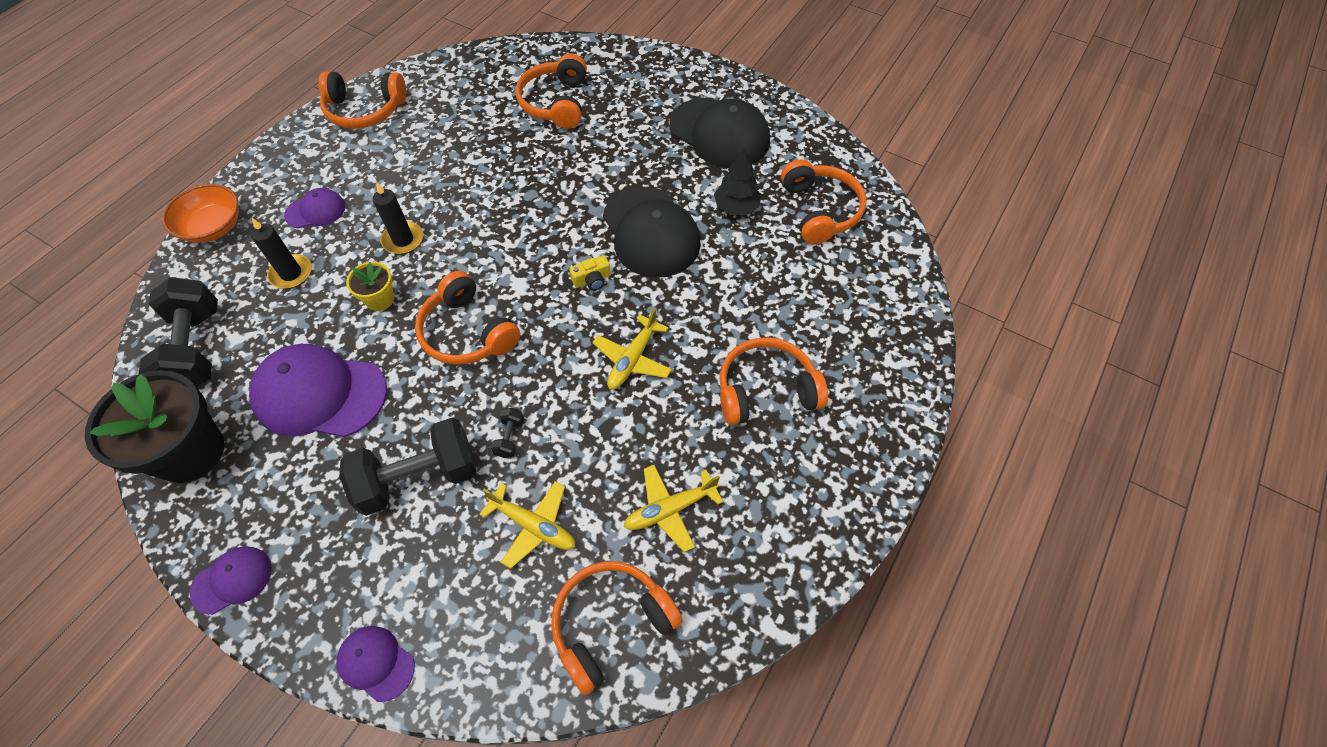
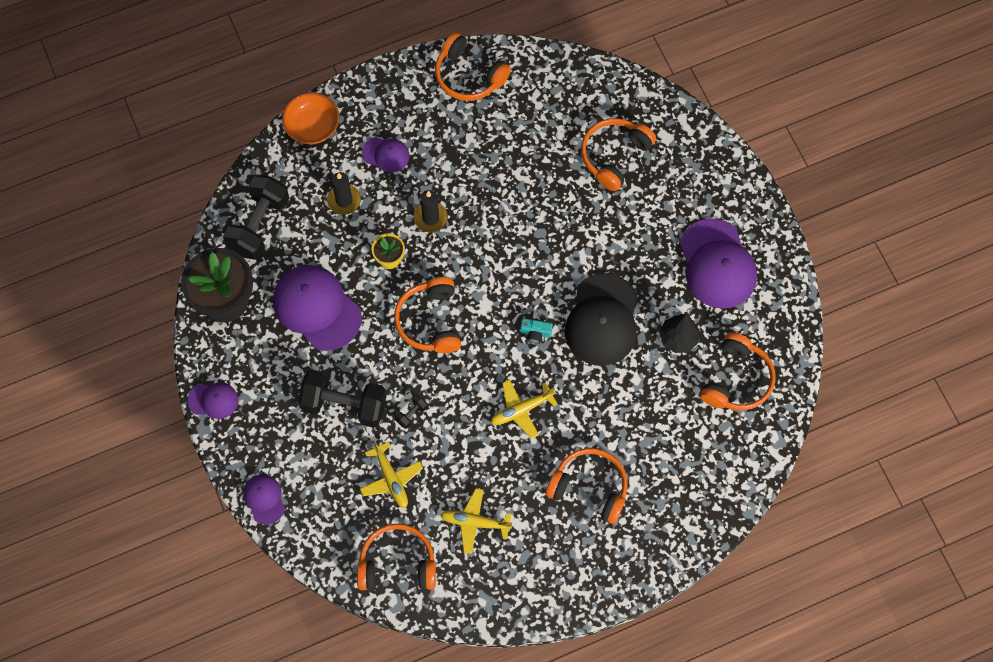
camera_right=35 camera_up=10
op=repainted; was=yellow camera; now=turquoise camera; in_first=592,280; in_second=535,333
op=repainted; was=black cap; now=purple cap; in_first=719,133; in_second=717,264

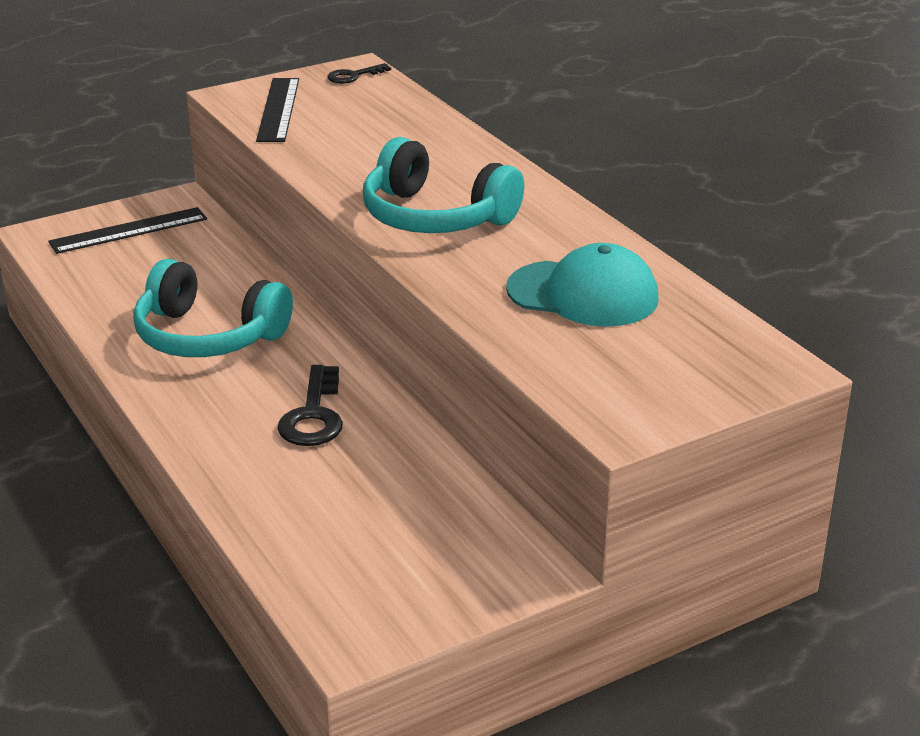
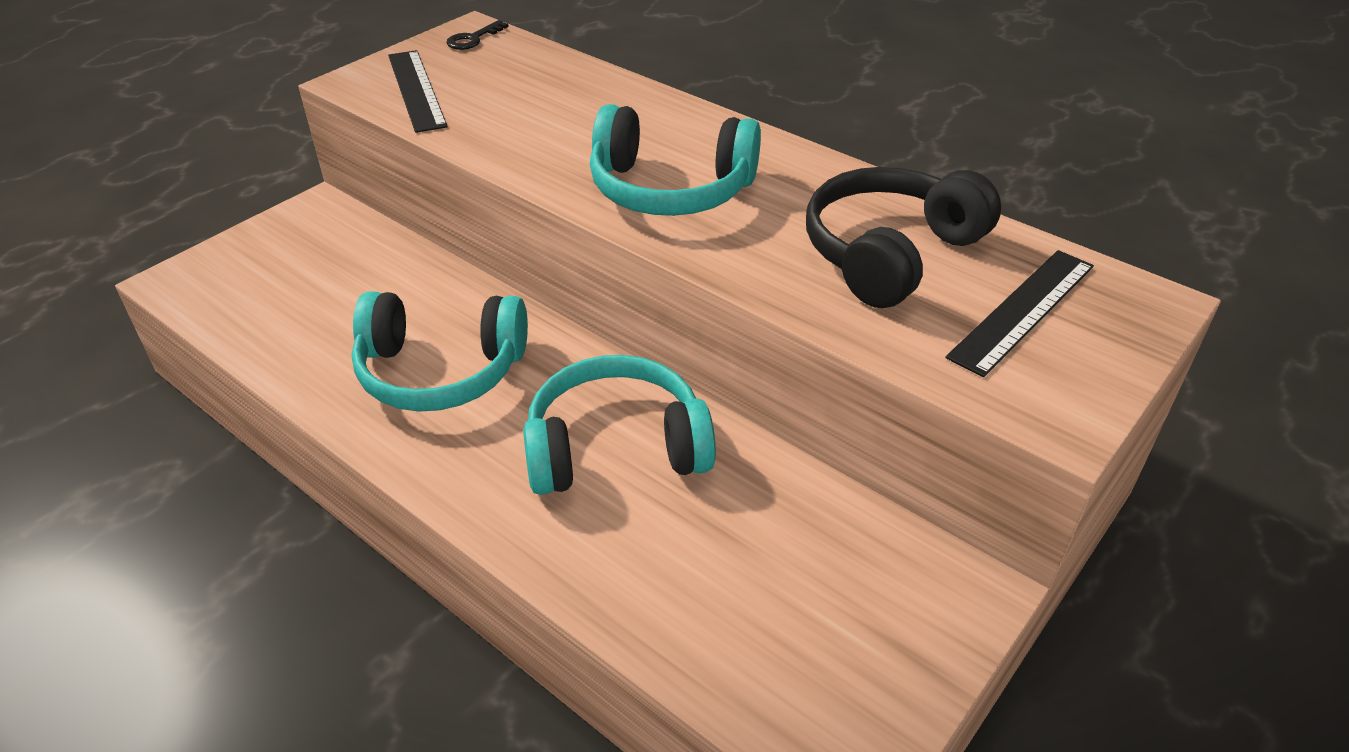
camera_right=-20 camera_up=10
op=swapped; was=black key; now=turquoise headphones; in_first=313,415; in_second=616,447
op=swapped; was=turquoise cap; now=black headphones; in_first=583,294; in_second=890,253
op=shifted; was=black ruler; in_first=128,230; in_second=1023,310

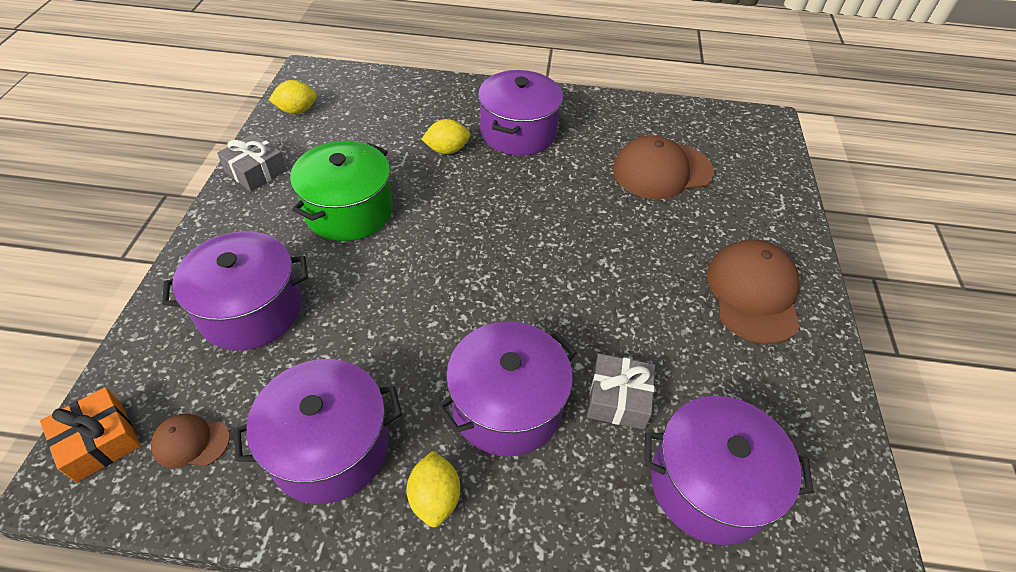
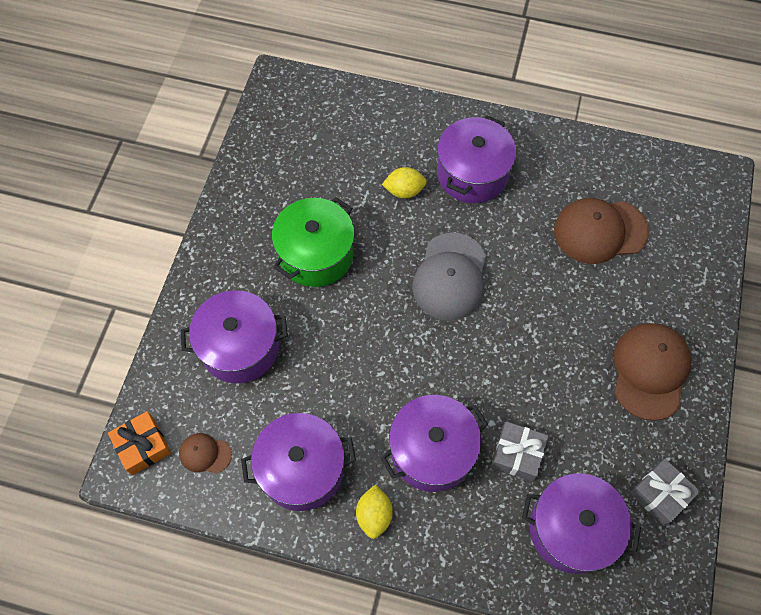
camera_right=10 camera_up=15
op=new; now=grey cap; in_second=450,277
op=shifted; was=grey gift; in_first=256,171; in_second=660,494
op=gone; was=yellow lemon; in_first=297,110

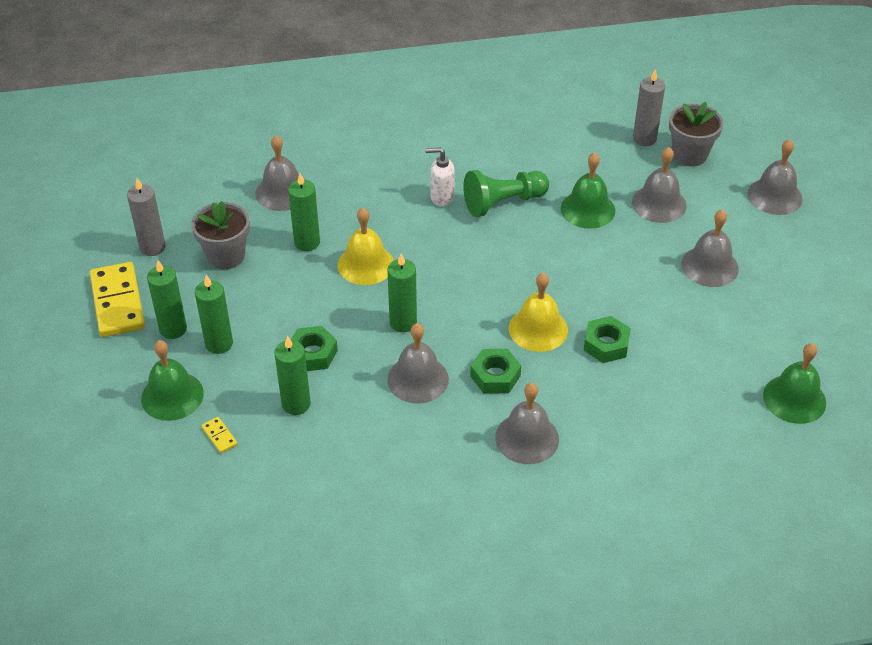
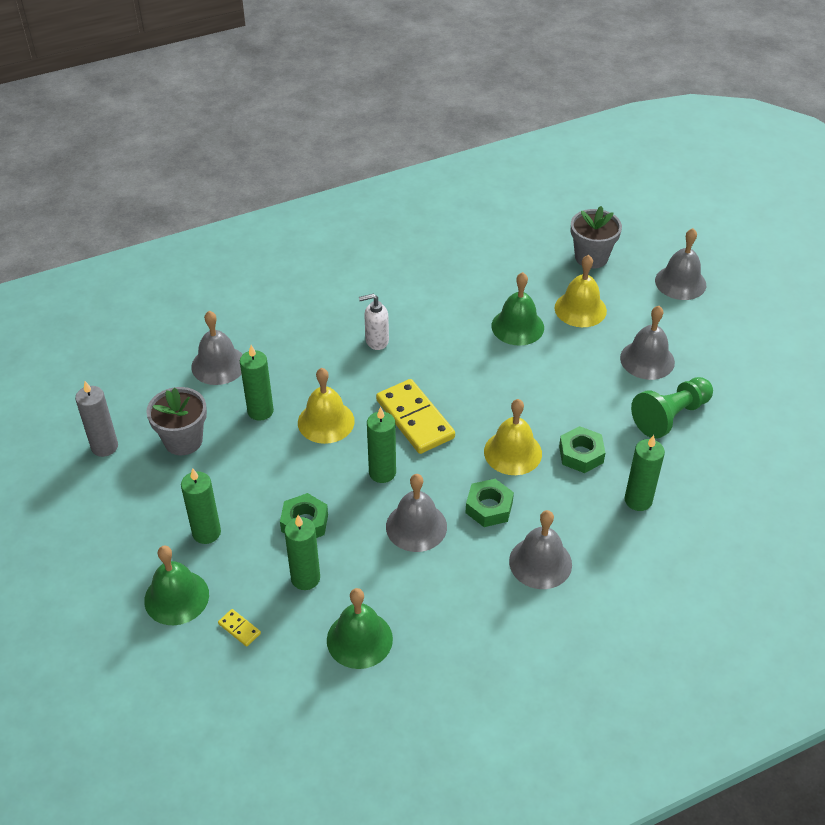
camera_right=-15 camera_up=0
op=shifted; was=green bell; in_first=794,399; in_second=359,639
op=shifted; was=yellow domino; in_first=117,302; in_second=415,419
op=repainted; was=grey bell; now=yellow bell; in_first=659,203; in_second=580,309
op=shifted; was=green candle; in_first=173,329; in_second=638,500
op=shifted; was=green pawn; in_first=503,203; in_second=670,416
op=gone; was=grey candle; in_first=644,139

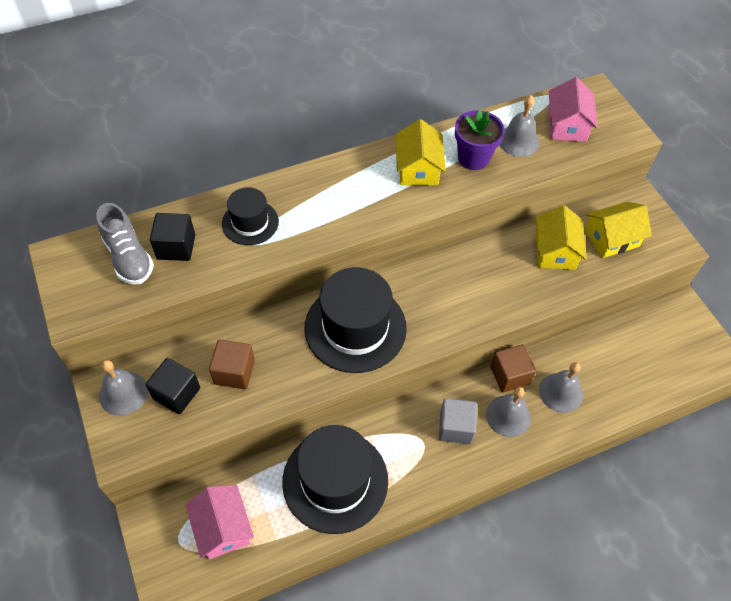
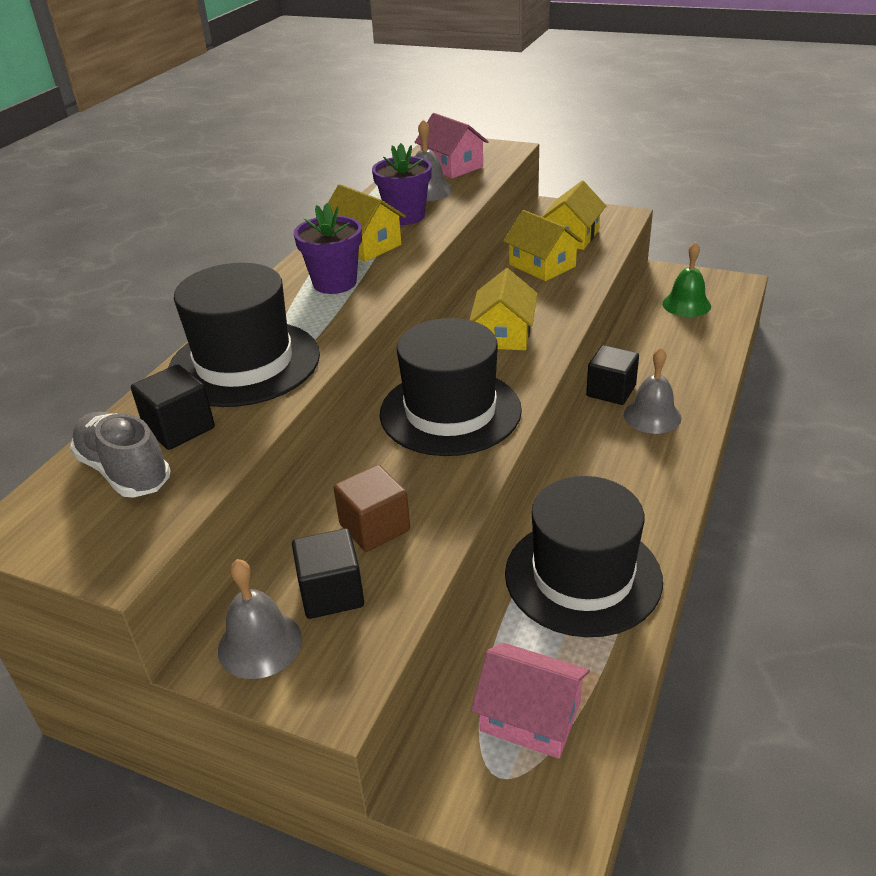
camera_right=-40 camera_up=-20
op=rotated; was=grey shoe; in_first=128,257; in_second=125,471; clockwise=-150
op=scaled; was=black hat; in_first=250,222; in_second=244,363; ratio=1.81
op=new; now=purple flower pot; in_second=335,283
op=new; now=yellow house; in_second=503,334
op=repainted; was=brown cube; now=black cube; in_first=509,375; in_second=611,391
op=new; now=green bell; in_second=686,304
op=gone; was=grey cube; in_first=455,427
op=gone; was=grey bell; in_first=561,392

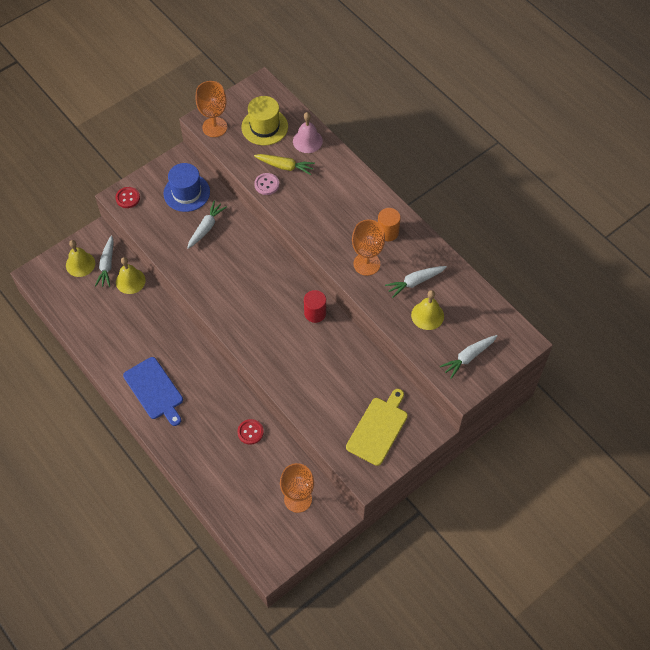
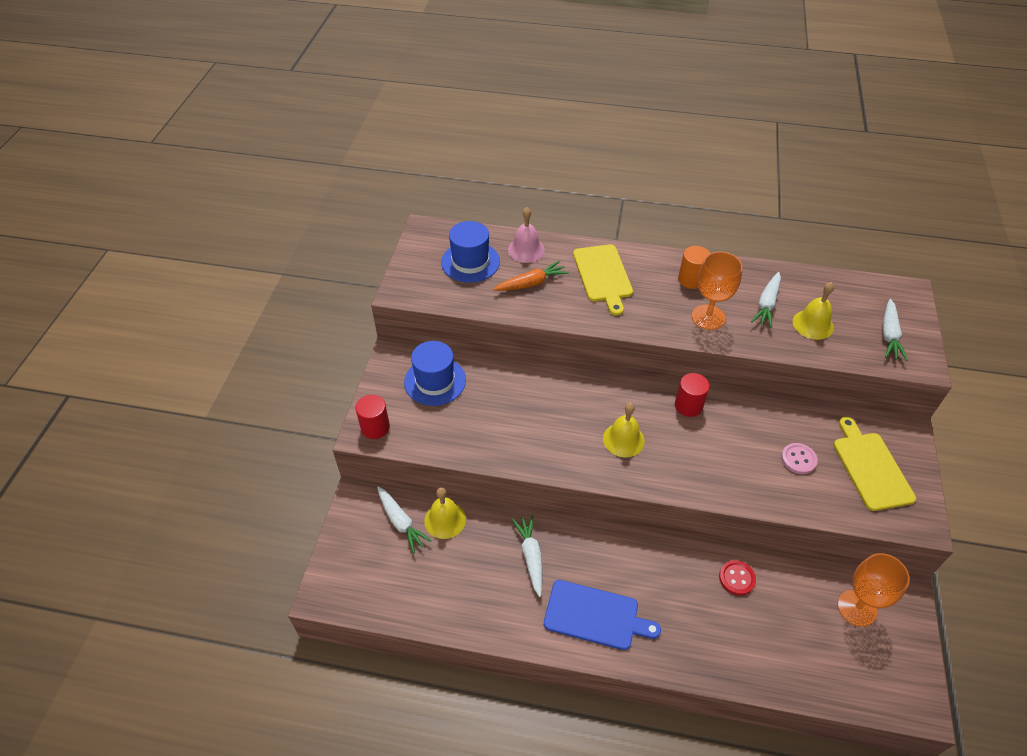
camera_right=-40 camera_up=-10
op=swapped; was=red button; now=red cylinder; in_first=128,198; in_second=375,427
op=repainted; was=yellow hat; now=blue hat; in_first=264,127; in_second=470,262
op=repainted; was=yellow carrot; now=orange carrot; in_first=285,166; in_second=531,283
op=shifted; was=white carrot; in_first=206,228; in_second=531,557
op=new; now=yellow cutting board; in_second=603,275
op=shifted; was=yellow bell; in_first=80,264; in_second=623,439
op=shifted; was=pink button; in_first=266,184; in_second=798,459
op=gone; was=orange goblet; in_first=214,127

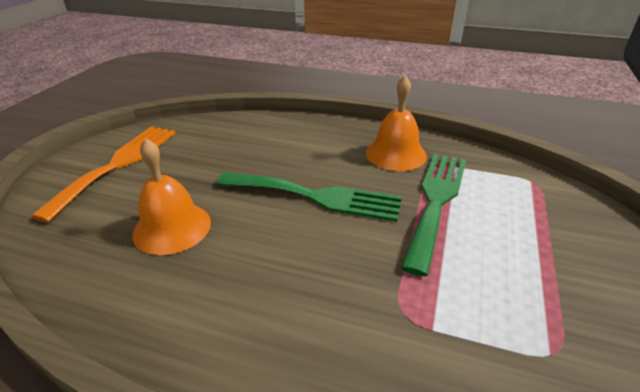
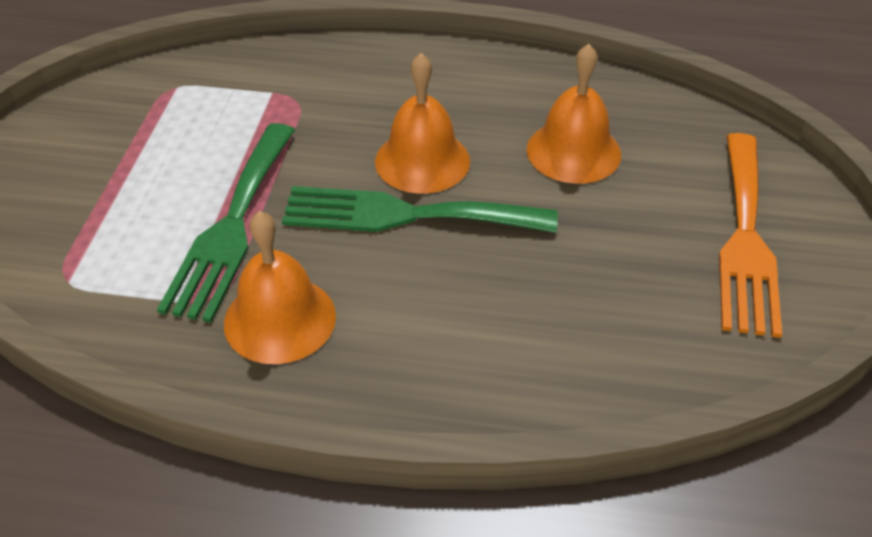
camera_right=170 camera_up=10
op=new; now=orange bell; in_second=422,161

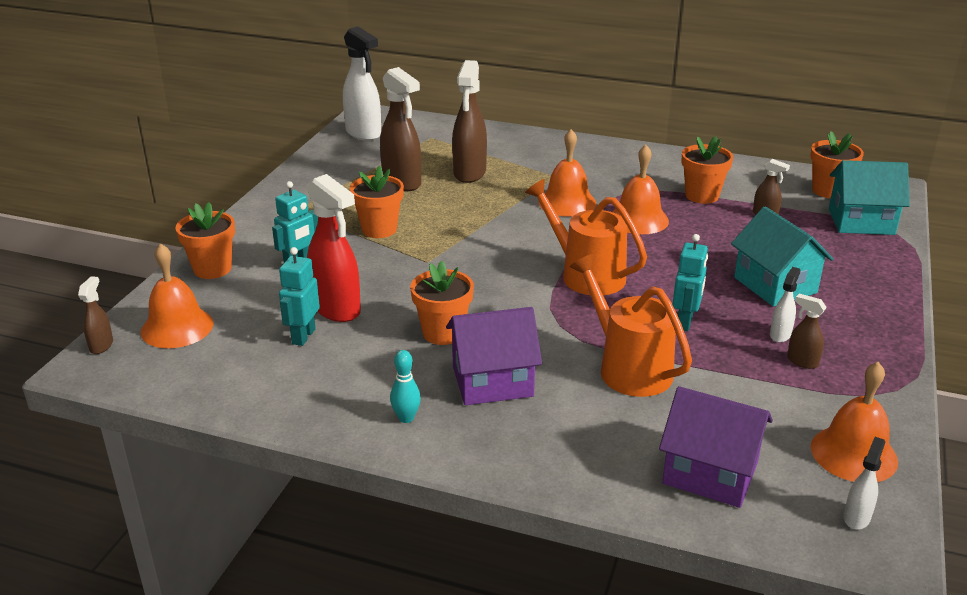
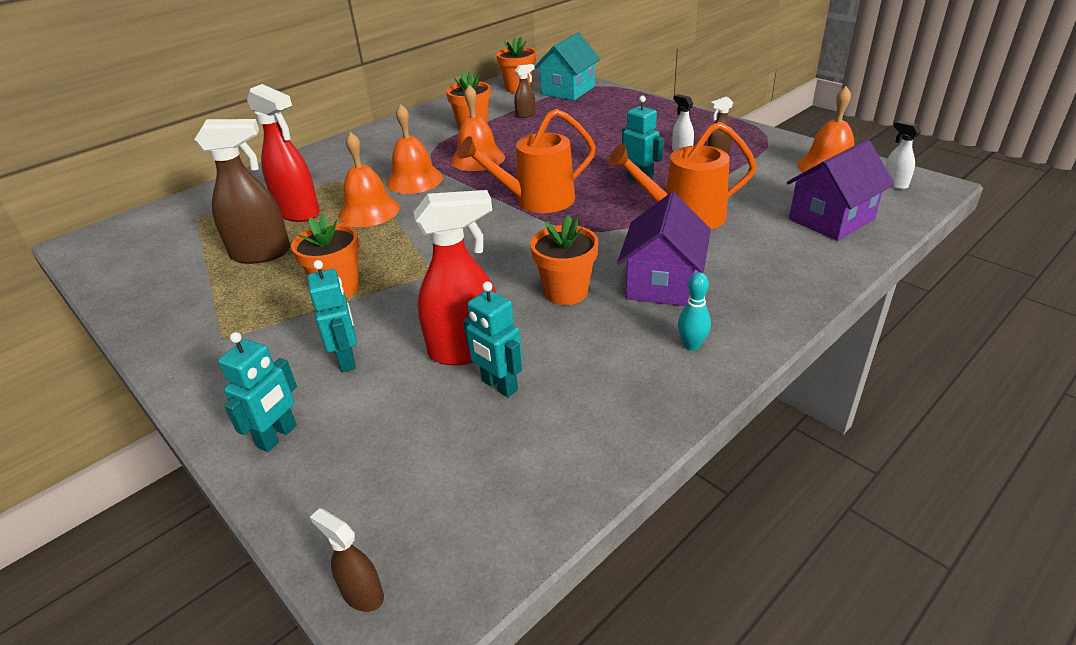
camera_right=-60 camera_up=5
op=swapped; was=orange flower pot; now=turquoise robot; in_first=212,269; in_second=278,436
op=repainted; was=brown spray bottle; now=red spray bottle; in_first=469,173; in_second=299,213
op=shifted; was=orange bell; in_first=177,327; in_second=369,211
op=gone; was=white spray bottle; in_first=364,133
op=gone; was=turquoise house; in_first=775,285

